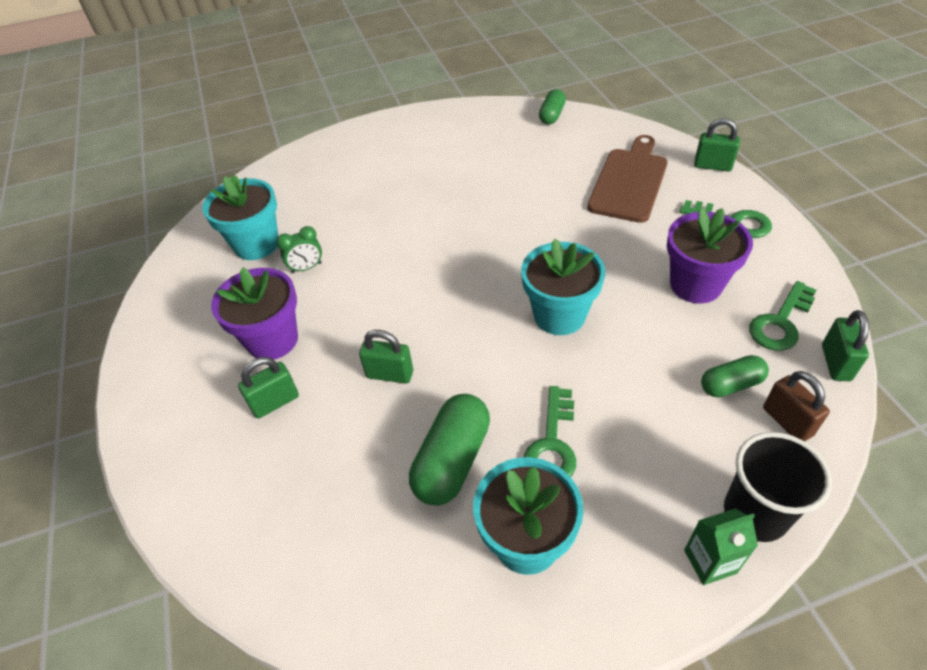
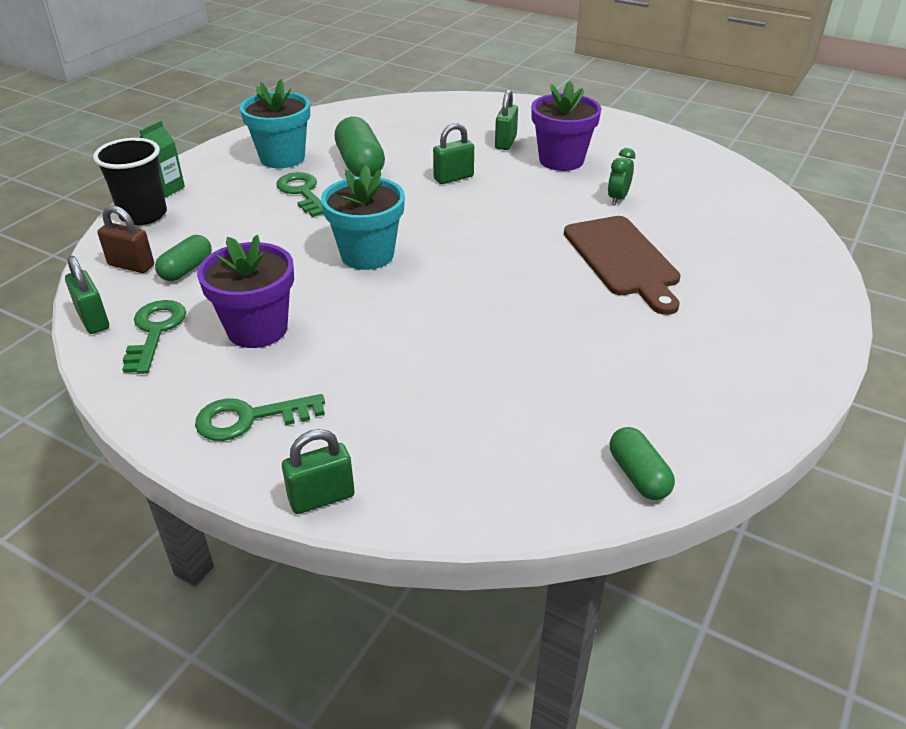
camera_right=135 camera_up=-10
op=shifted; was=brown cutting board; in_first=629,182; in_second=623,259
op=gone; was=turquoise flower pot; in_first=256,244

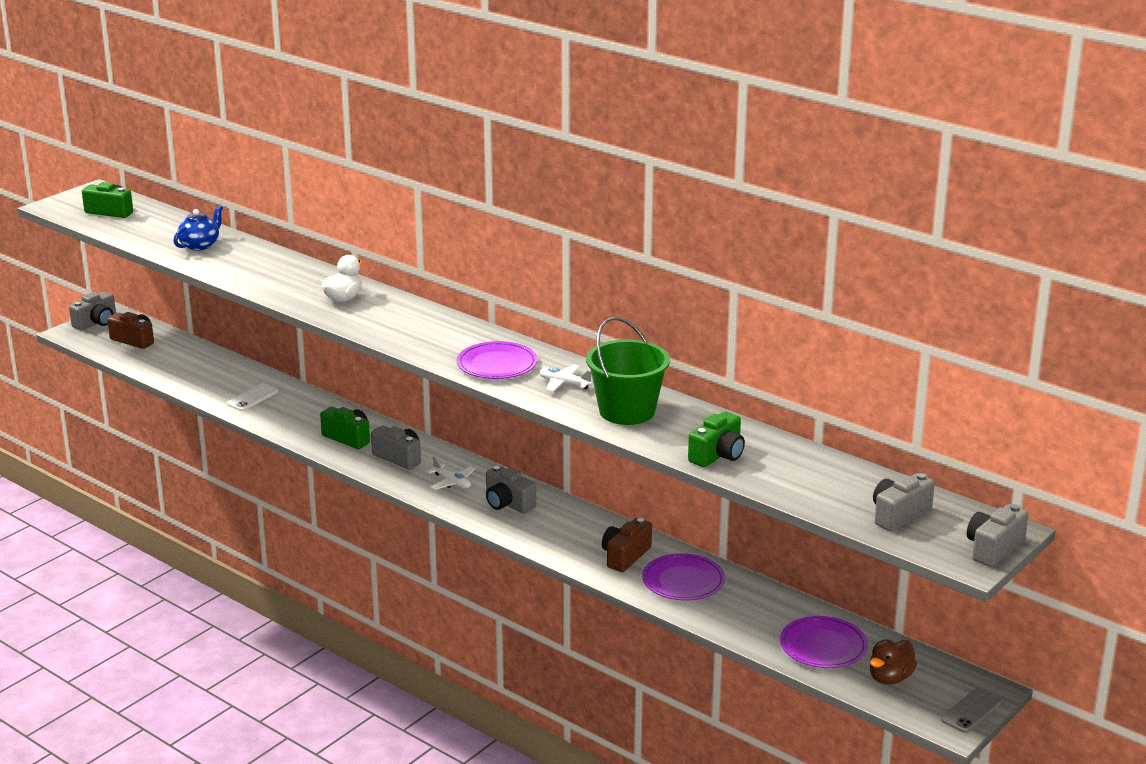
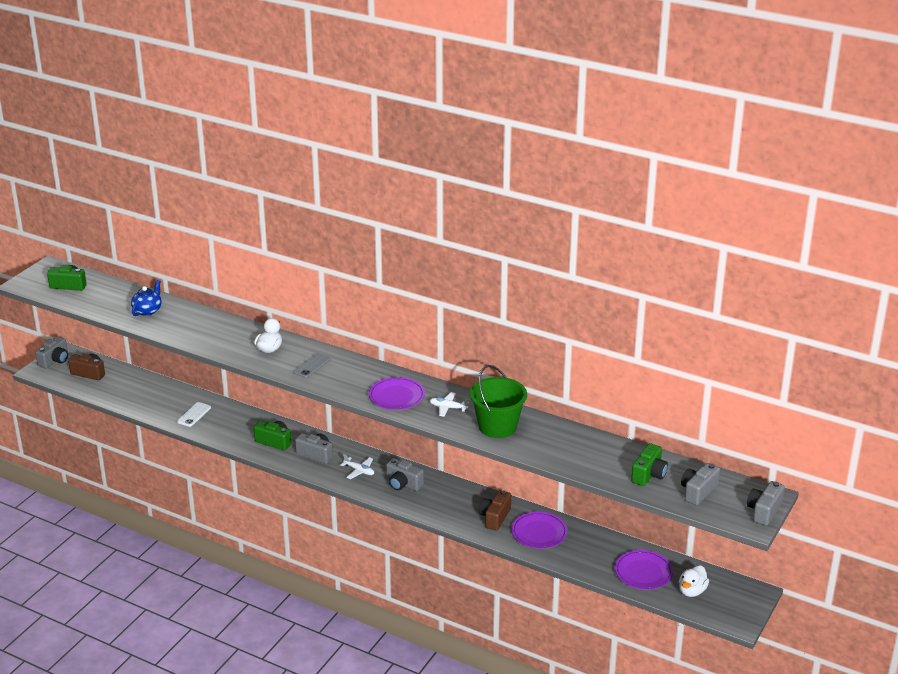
camera_right=-10 camera_up=5
op=shifted; was=grey phone; in_first=971,711; in_second=311,366
op=shifted; was=green camera; in_first=718,455; in_second=649,474
op=repainted; was=brown duck; now=white duck; in_first=890,678; in_second=692,591

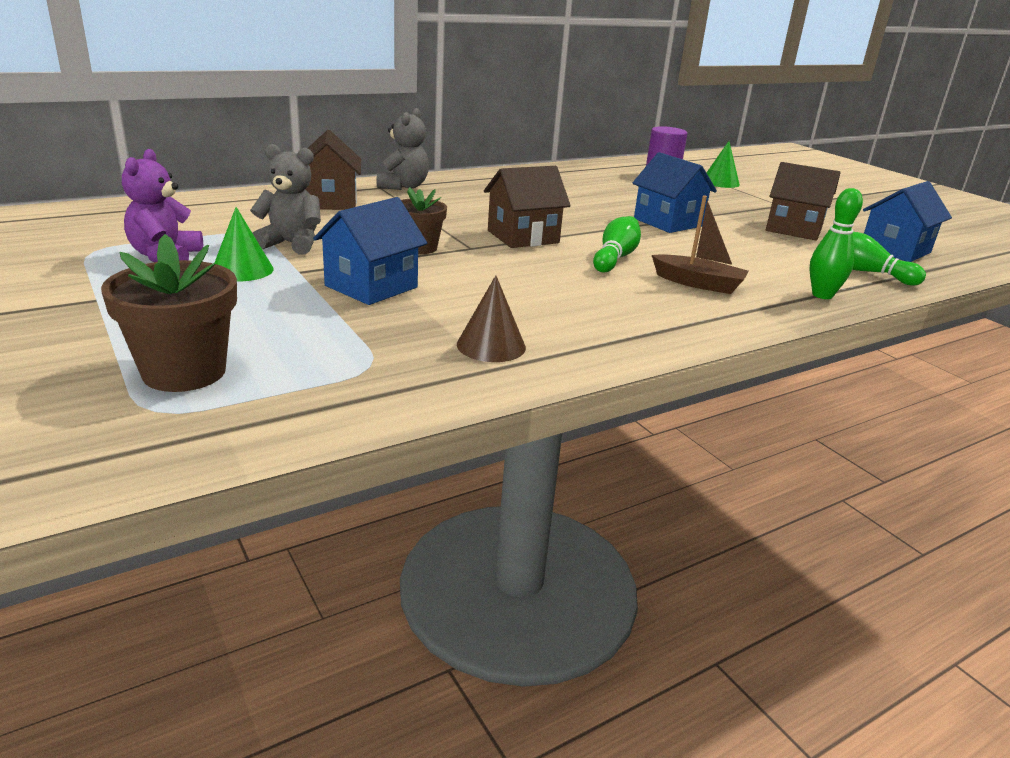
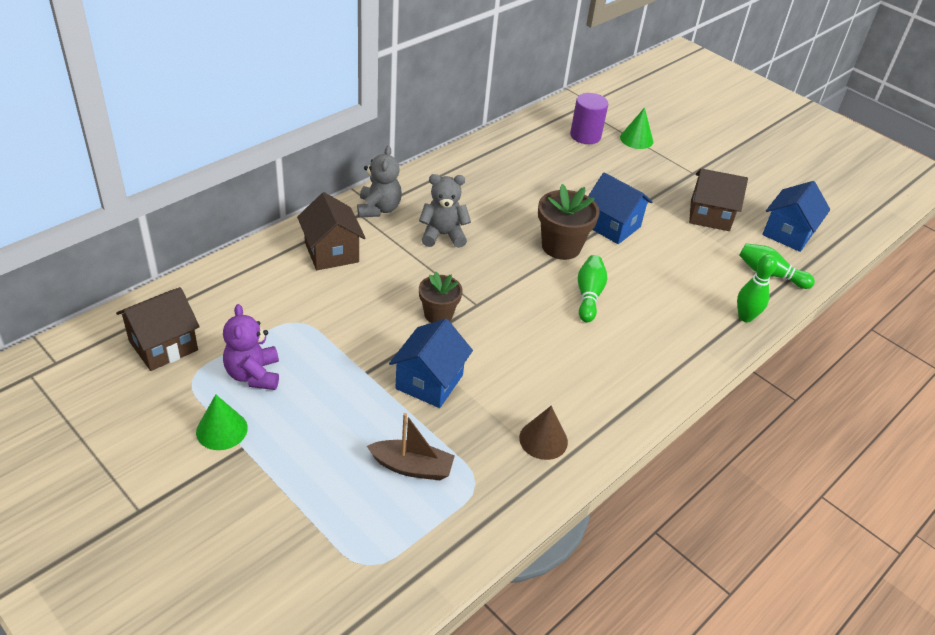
camera_right=-15 camera_up=15
op=shifted; was=brown house; in_first=523,237; in_second=163,345
op=shifted; was=green cone; in_first=242,270; in_second=221,430
op=shifted; was=brown boat; in_first=698,283; in_second=412,467
op=shifted; was=grey teddy bear; in_first=291,244; in_second=443,235
op=shifted; was=brown flower pot; in_first=184,372; in_second=561,246

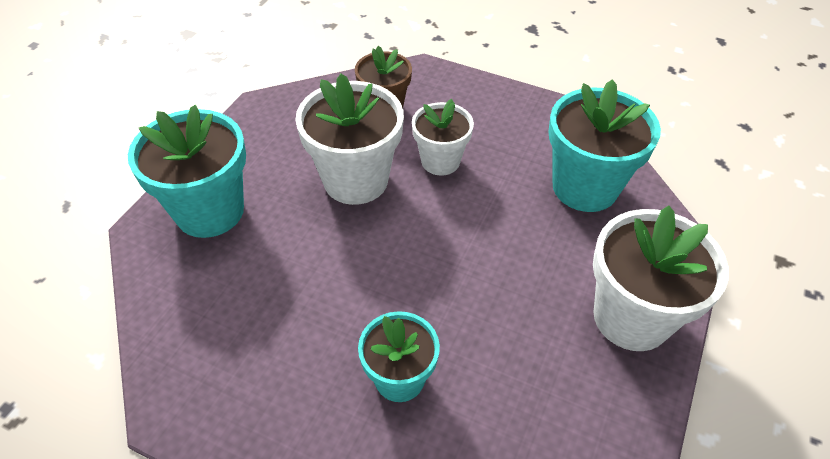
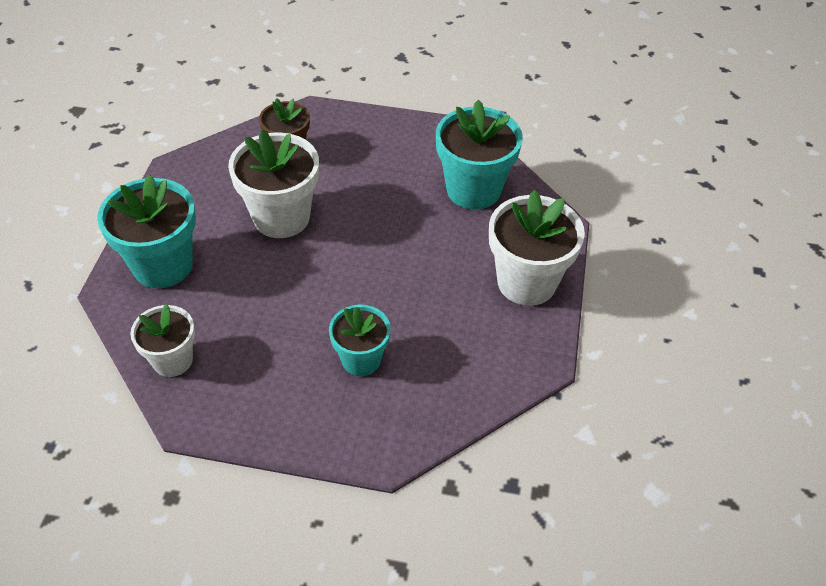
camera_right=-15 camera_up=0
op=shifted; was=white flower pot; in_first=440,161; in_second=172,360

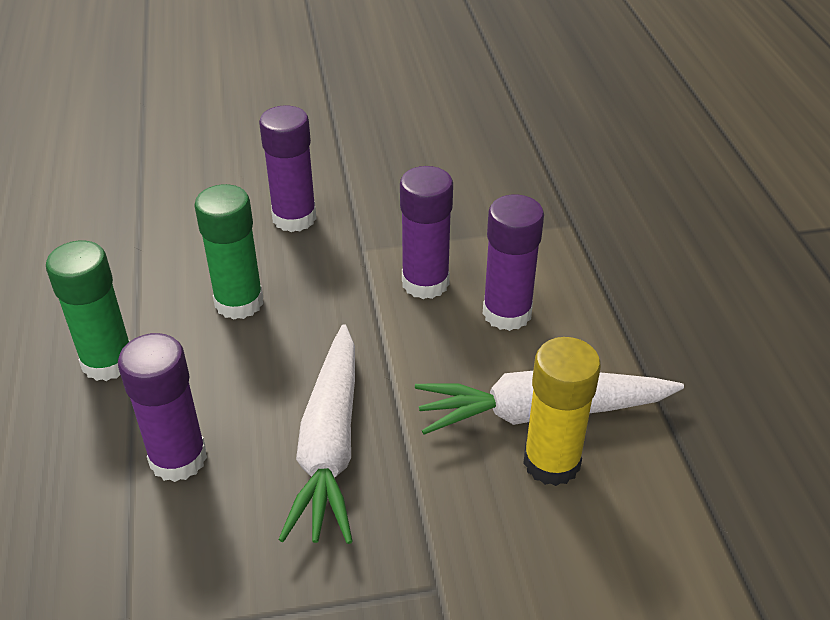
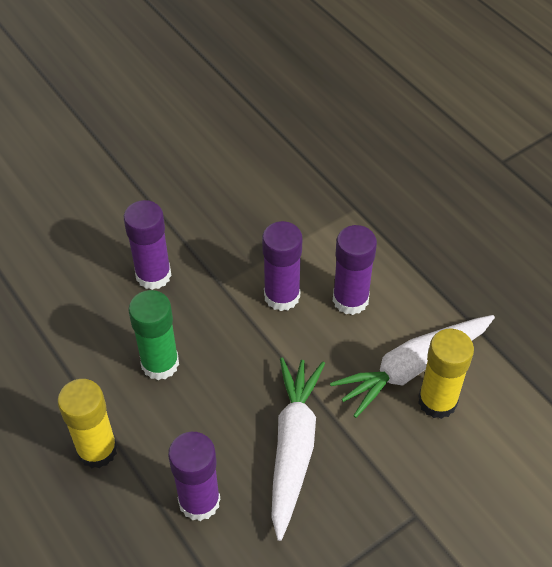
camera_right=-25 camera_up=10
op=repainted; was=green glue stick; now=yellow glue stick; in_first=108,362; in_second=97,450
op=rotated; was=white carrot; in_first=330,445; in_second=293,448; clockwise=-150

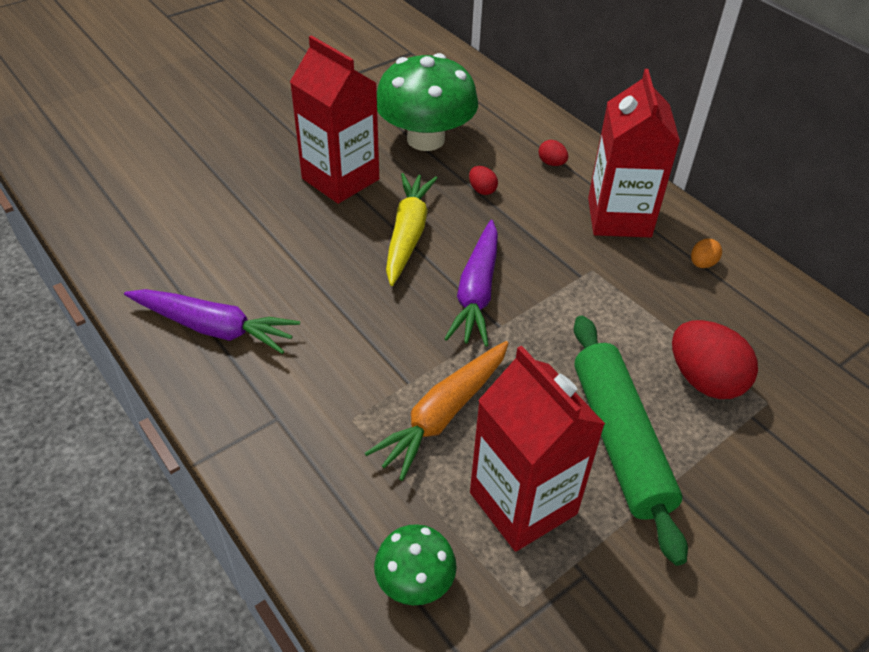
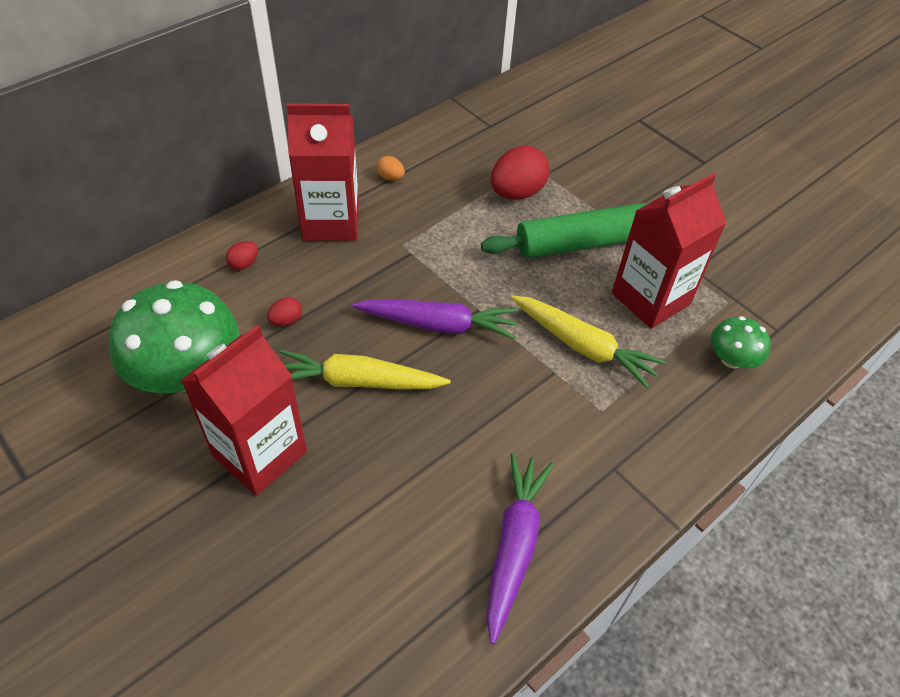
camera_right=-95 camera_up=5
op=repainted; was=orange carrot; now=yellow carrot; in_first=443,415; in_second=583,346

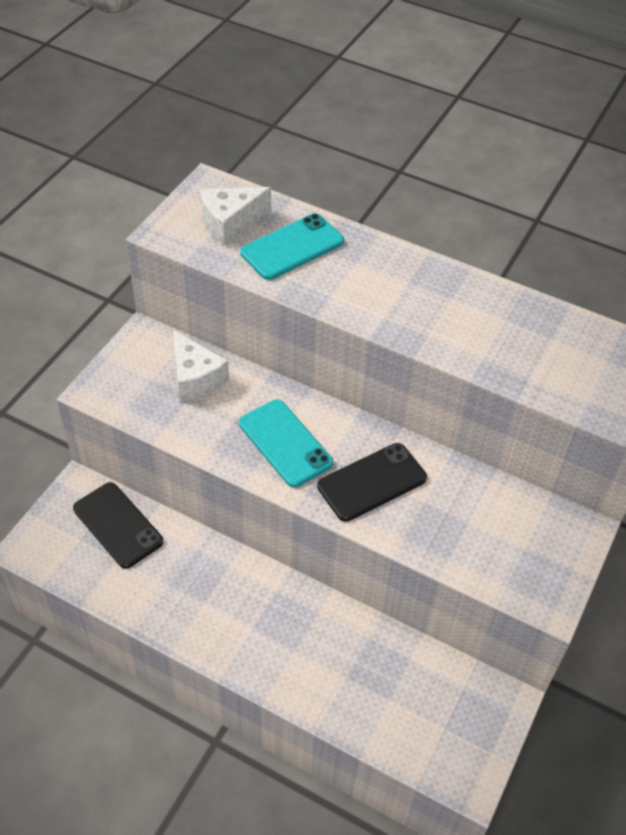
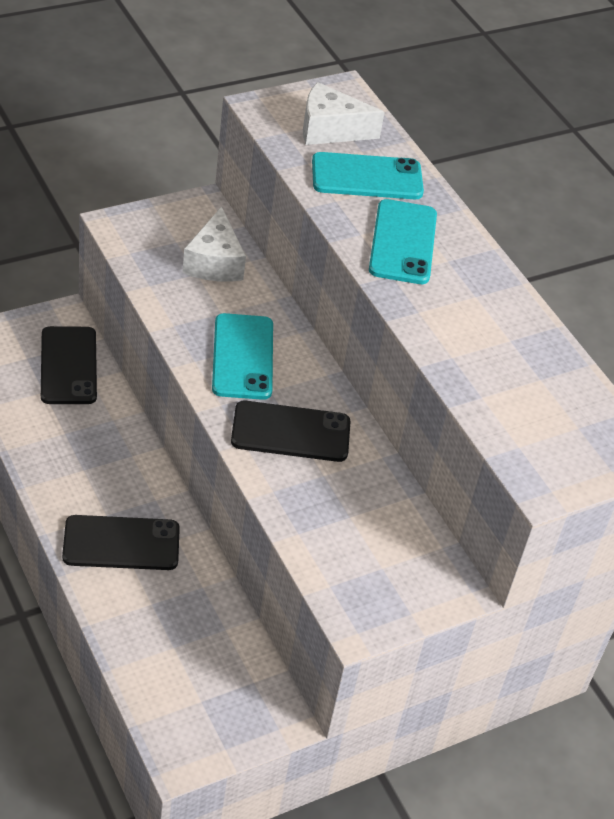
camera_right=30 camera_up=-5
op=new; now=black phone; in_second=121,543
op=new; now=turquoise phone; in_second=403,242

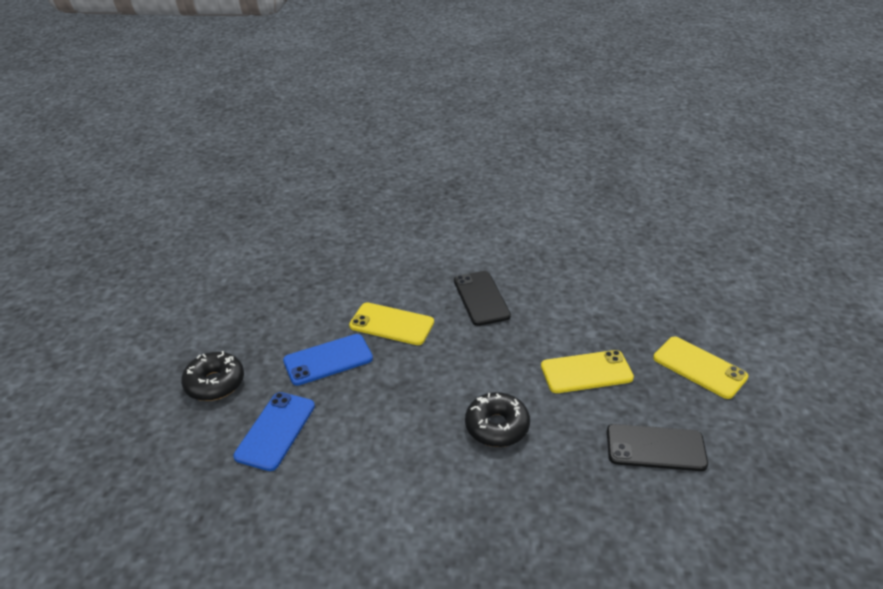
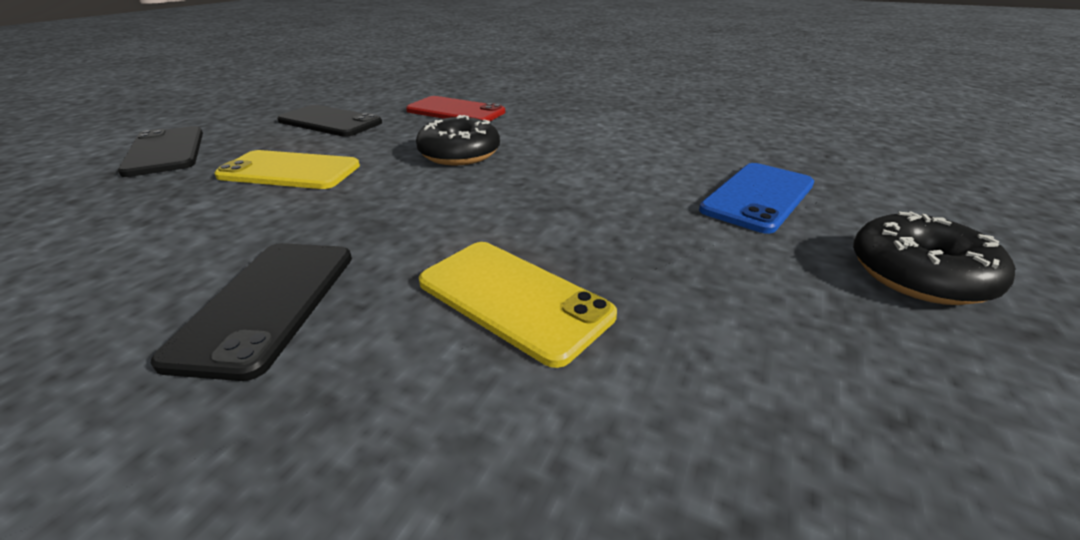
camera_right=-160 camera_up=-5
op=repainted; was=yellow phone; now=black phone; in_first=699,367; in_second=165,152
op=new; now=red phone; in_second=455,111
op=gone; was=blue phone; in_first=328,360

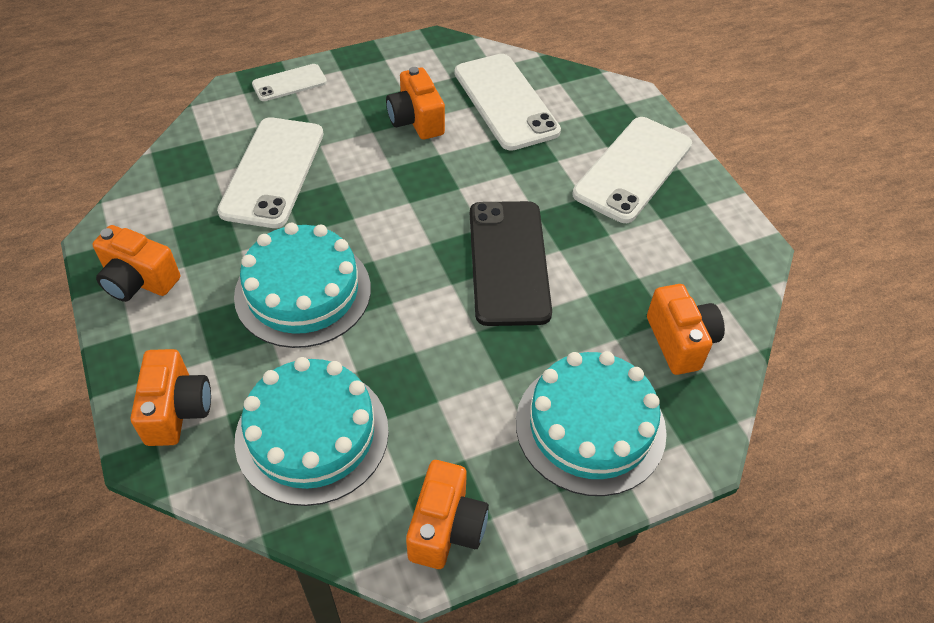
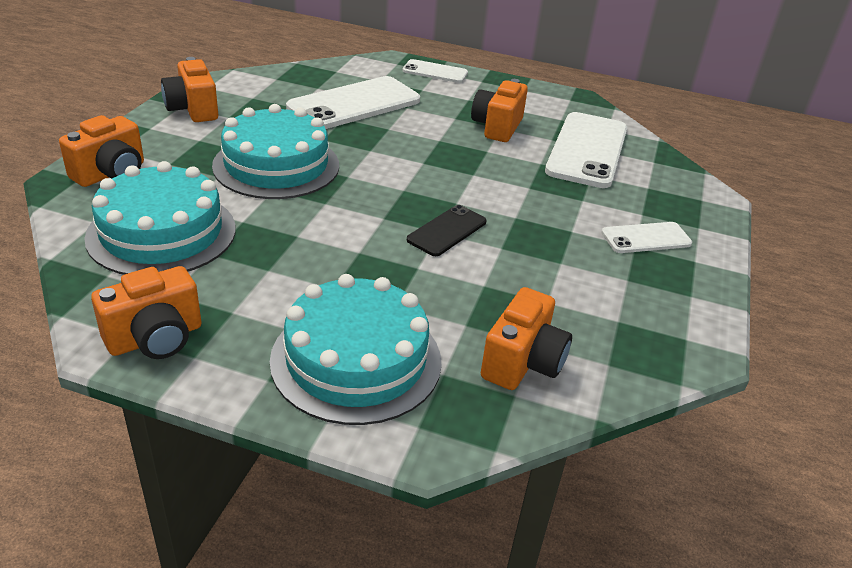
camera_right=40 camera_up=-15
op=scaled; was=black phone; in_first=509,262; in_second=447,231; ratio=0.53
op=scaled; was=white phone; in_first=632,169; in_second=646,238; ratio=0.53

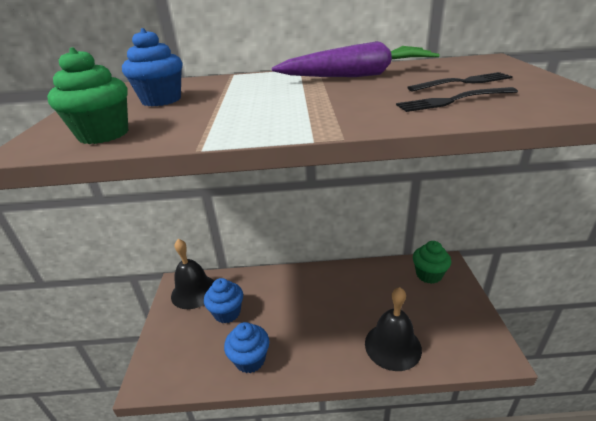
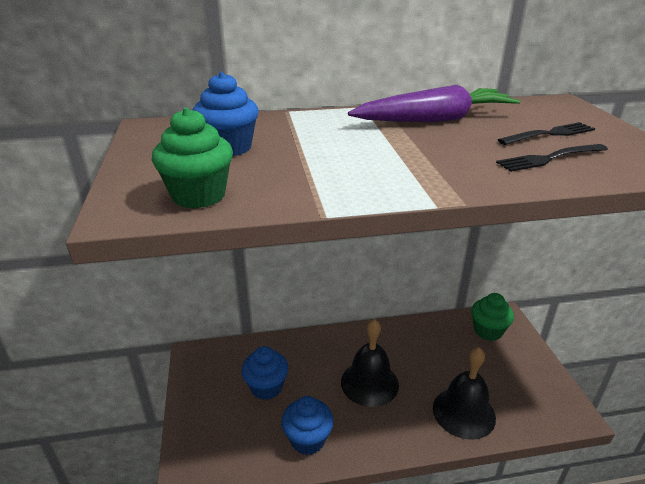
camera_right=-10 camera_up=0
op=shifted; was=black bell; in_first=194,291; in_second=369,383

